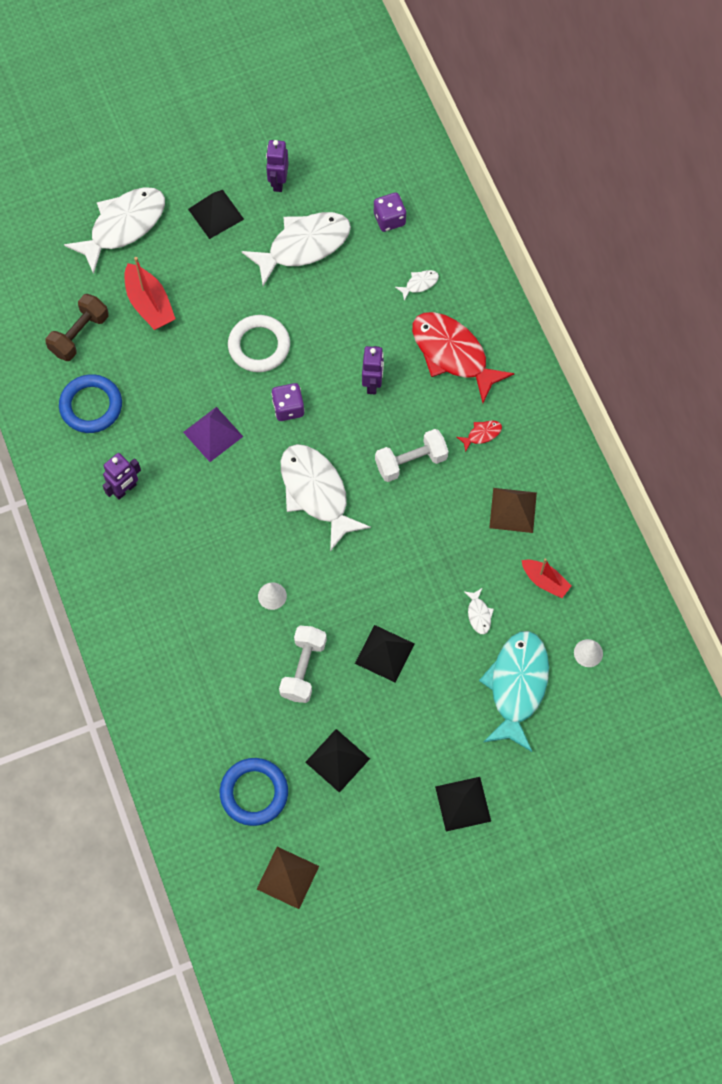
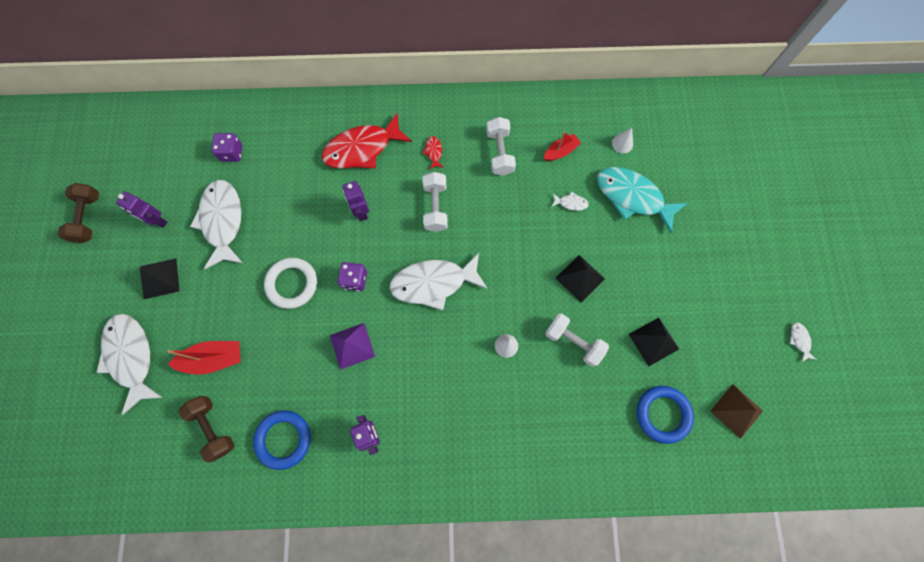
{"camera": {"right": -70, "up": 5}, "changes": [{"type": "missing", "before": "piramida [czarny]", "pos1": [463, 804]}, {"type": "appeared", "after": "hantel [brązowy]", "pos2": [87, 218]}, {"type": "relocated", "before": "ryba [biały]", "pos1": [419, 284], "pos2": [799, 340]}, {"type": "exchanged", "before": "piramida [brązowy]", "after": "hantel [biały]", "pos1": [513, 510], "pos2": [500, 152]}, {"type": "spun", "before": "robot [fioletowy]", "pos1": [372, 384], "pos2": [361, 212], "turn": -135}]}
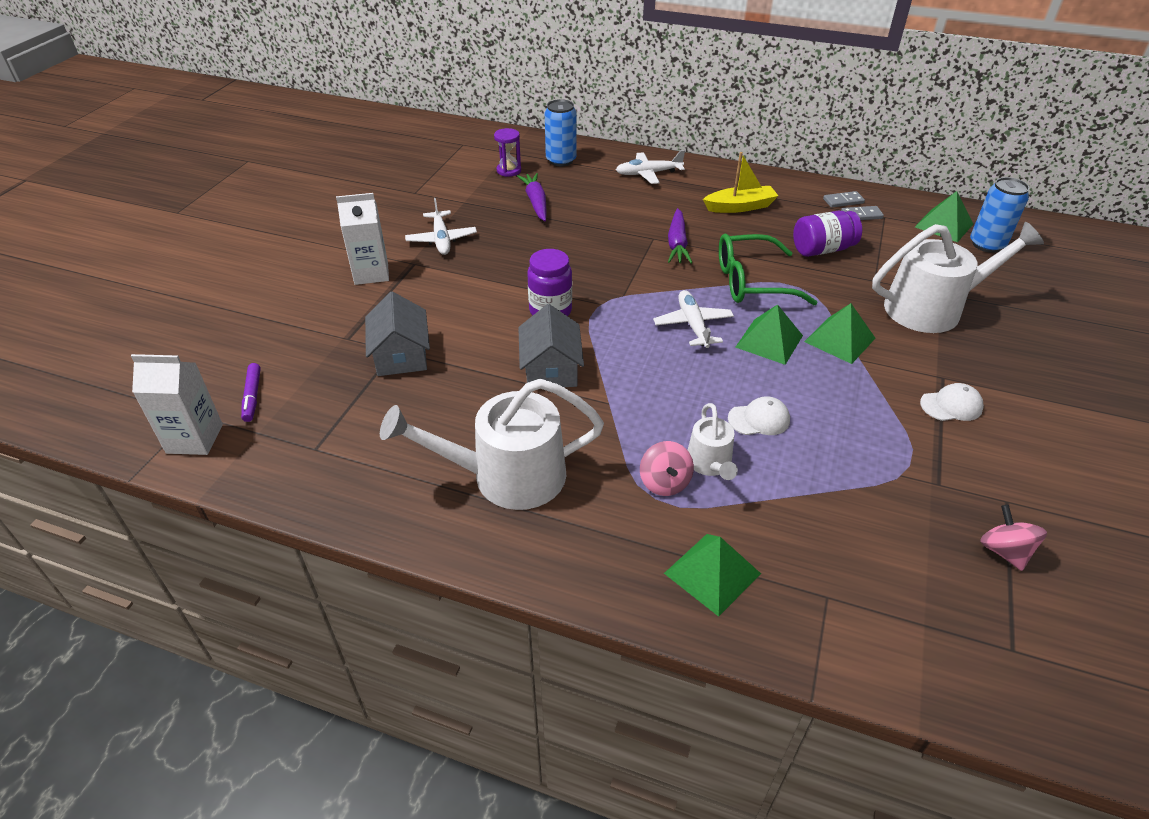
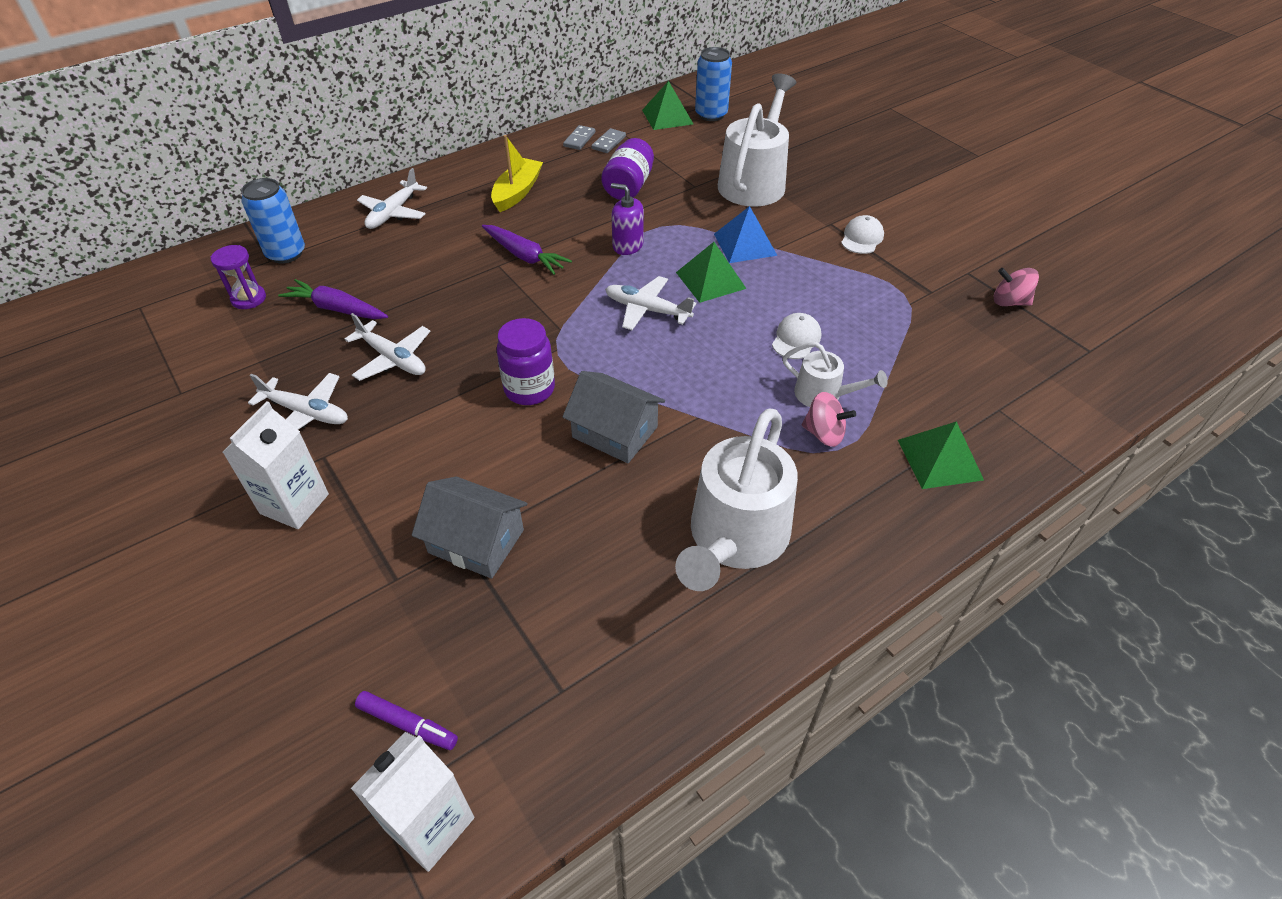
{"camera": {"right": -55, "up": 5}, "changes": [{"type": "appeared", "after": "samolot [biały]", "pos2": [392, 358]}, {"type": "exchanged", "before": "okulary [zielony]", "after": "dozownik mydła [fioletowy]", "pos1": [752, 282], "pos2": [627, 245]}, {"type": "colour", "before": "piramida [zielony]", "after": "piramida [niebieski]", "pos1": [840, 339], "pos2": [745, 244]}]}
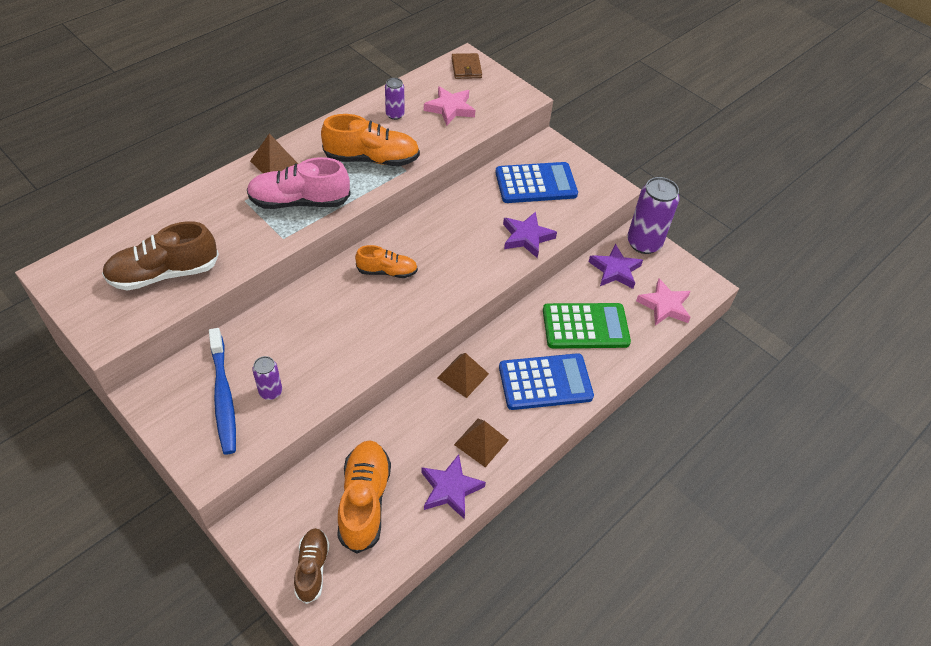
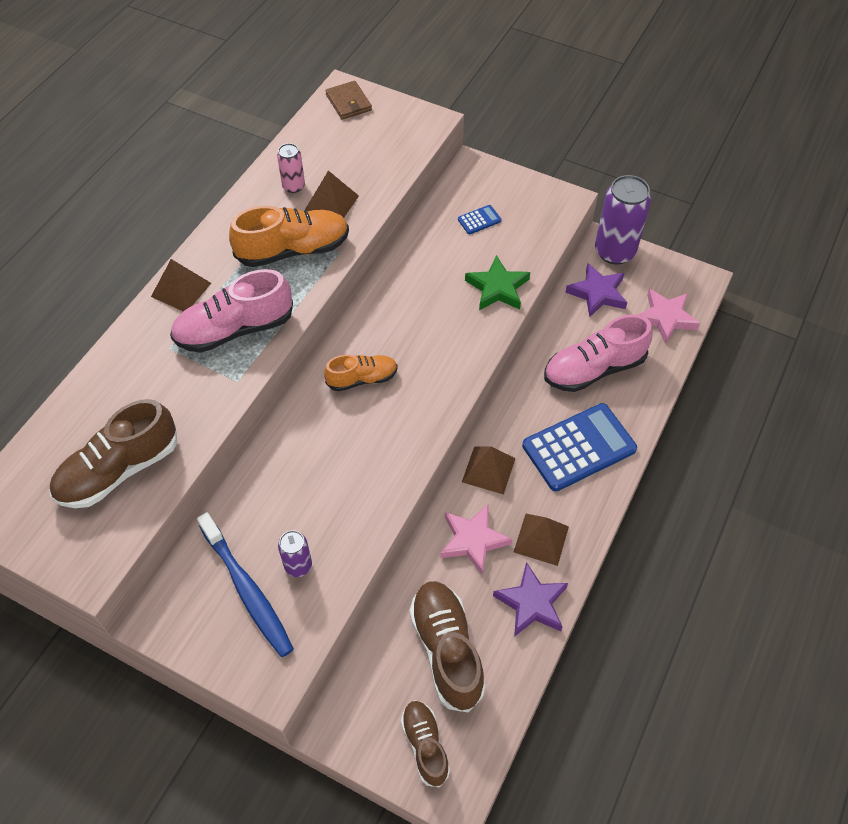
{"camera": {"right": -15, "up": 5}, "changes": [{"type": "appeared", "after": "piramida [brązowy]", "pos2": [332, 202]}, {"type": "relocated", "before": "gwiazda [różowy]", "pos1": [450, 108], "pos2": [473, 540]}, {"type": "exchanged", "before": "kalkulator [zielony]", "after": "but [różowy]", "pos1": [585, 326], "pos2": [594, 369]}, {"type": "colour", "before": "but [pomarańczowy]", "after": "but [brązowy]", "pos1": [364, 501], "pos2": [446, 650]}, {"type": "colour", "before": "puszka [fioletowy]", "after": "puszka [różowy]", "pos1": [395, 115], "pos2": [293, 186]}, {"type": "colour", "before": "gwiazda [fioletowy]", "after": "gwiazda [zielony]", "pos1": [527, 237], "pos2": [497, 288]}, {"type": "size", "before": "kalkulator [niebieski]", "pos1": [536, 183], "pos2": [479, 220], "scale": 0.43}]}
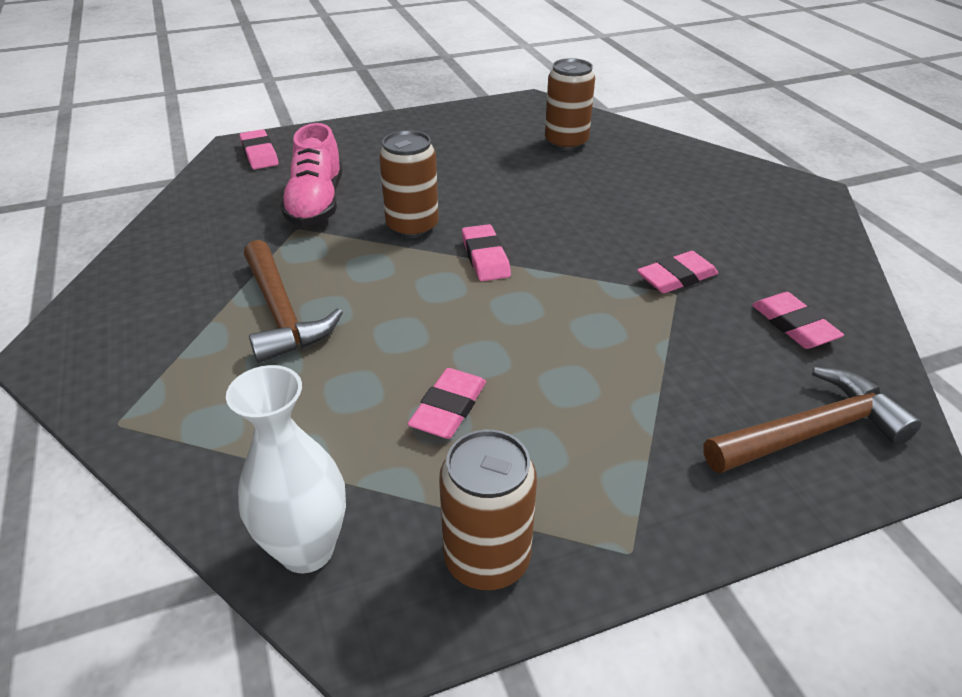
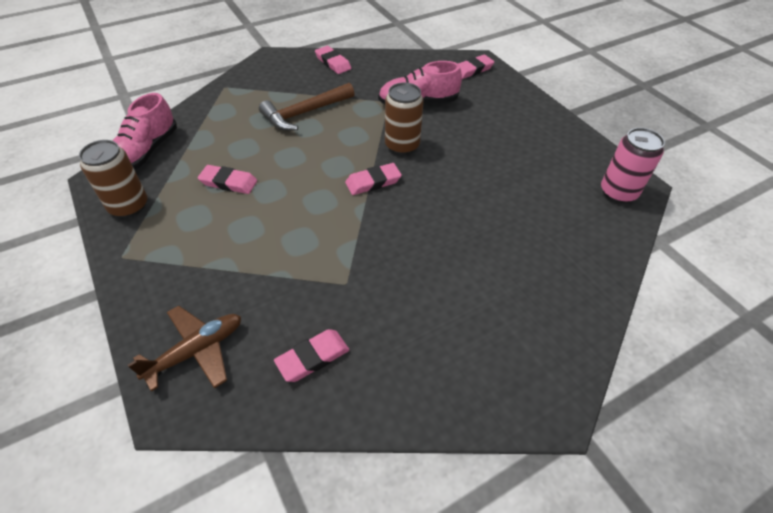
{"camera": {"right": 80, "up": 10}, "changes": [{"type": "missing", "before": "puszka [brązowy]", "pos1": [566, 143]}, {"type": "appeared", "after": "puszka [różowy]", "pos2": [618, 192]}, {"type": "relocated", "before": "gumka do mazania [różowy]", "pos1": [676, 277], "pos2": [333, 63]}, {"type": "exchanged", "before": "wazon [biały]", "after": "but [różowy]", "pos1": [307, 549], "pos2": [146, 152]}, {"type": "exchanged", "before": "młotek [brązowy]", "after": "samolot [brązowy]", "pos1": [811, 431], "pos2": [196, 351]}]}
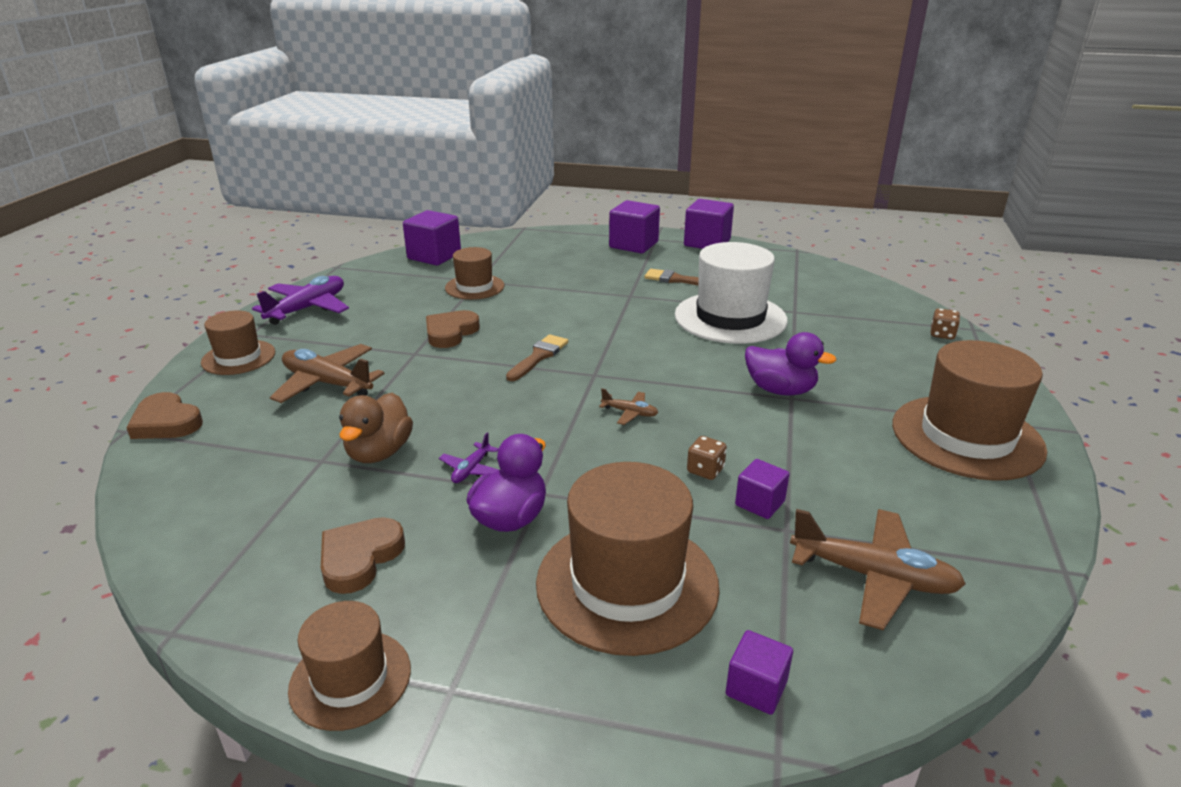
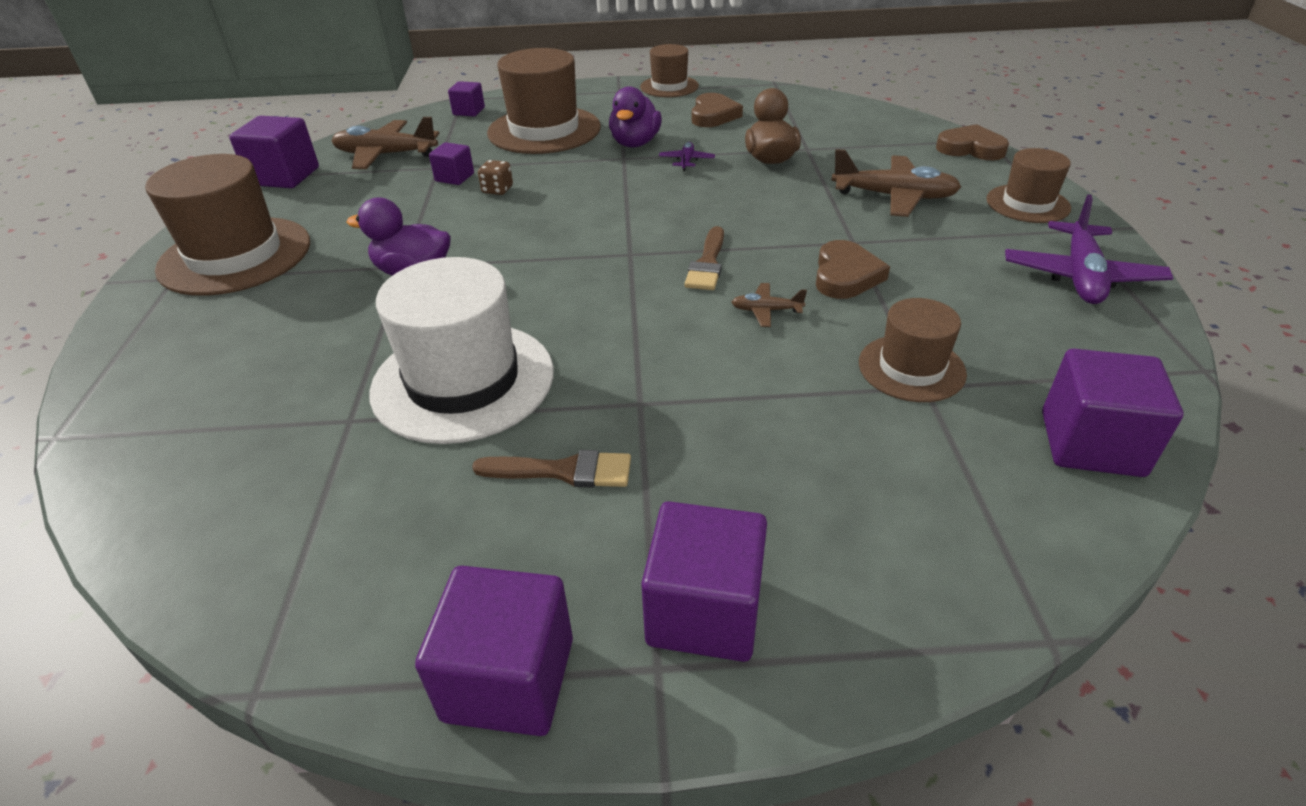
{"camera": {"right": 165, "up": 10}, "changes": [{"type": "missing", "before": "kostka do gry [brązowy]", "pos1": [942, 334]}, {"type": "appeared", "after": "sześcian [fioletowy]", "pos2": [284, 176]}, {"type": "relocated", "before": "samolot [brązowy]", "pos1": [629, 413], "pos2": [766, 311]}]}
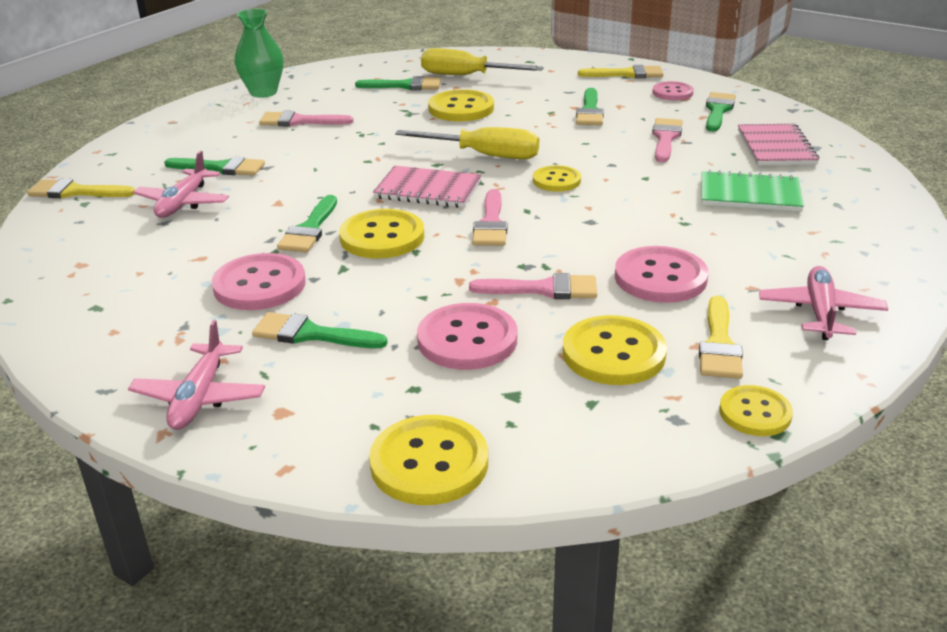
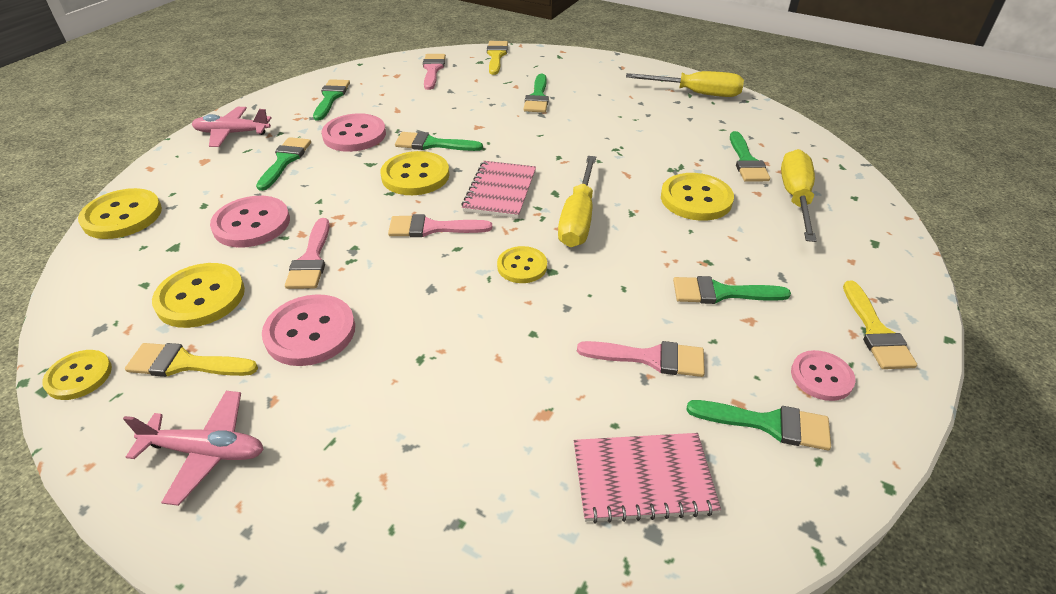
{"camera": {"right": 85, "up": 10}, "changes": [{"type": "missing", "before": "samolot [różowy]", "pos1": [183, 203]}, {"type": "missing", "before": "zeszyt [zielony]", "pos1": [750, 194]}, {"type": "appeared", "after": "pędzel [zielony]", "pos2": [331, 97]}, {"type": "relocated", "before": "pędzel [różowy]", "pos1": [299, 121], "pos2": [433, 70]}, {"type": "exchanged", "before": "wazon [zielony]", "after": "śrubokręt [żółty]", "pos1": [263, 92], "pos2": [696, 93]}]}
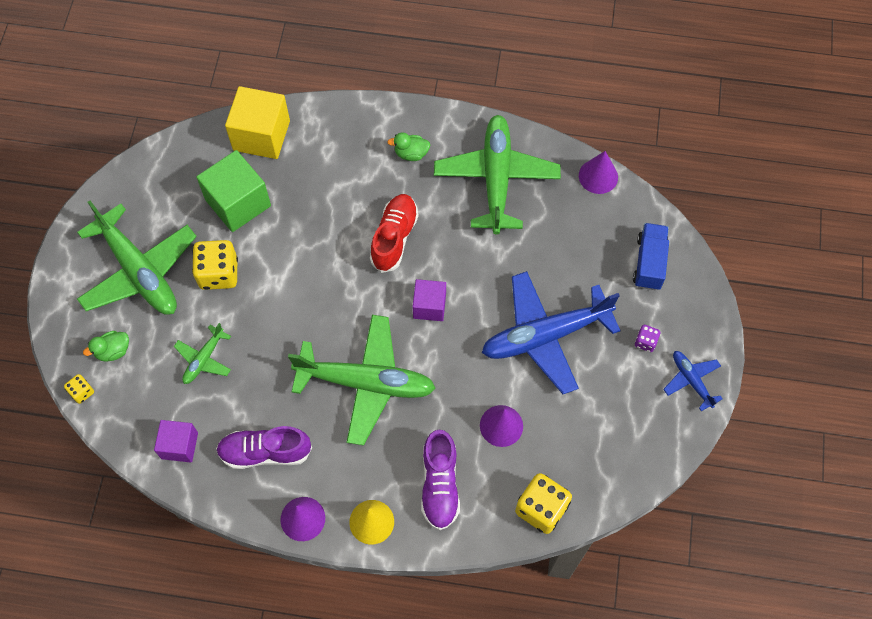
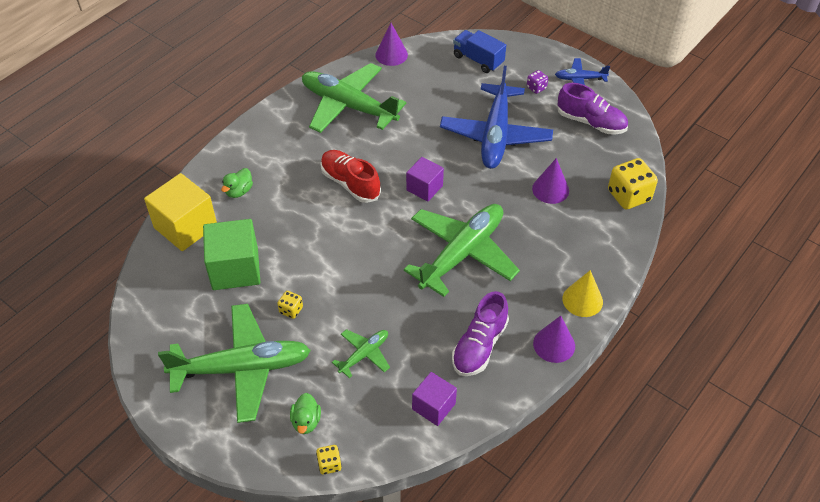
{"camera": {"right": -60, "up": -15}, "changes": [{"type": "relocated", "before": "kaczka [zielony]", "pos1": [411, 153], "pos2": [239, 191]}, {"type": "relocated", "before": "but [fioletowy]", "pos1": [440, 485], "pos2": [591, 122]}, {"type": "spun", "before": "samolot [zielony]", "pos1": [204, 359], "pos2": [364, 354], "turn": -105}, {"type": "size", "before": "kostka do gry [żółty]", "pos1": [218, 273], "pos2": [291, 310], "scale": 0.5}]}
